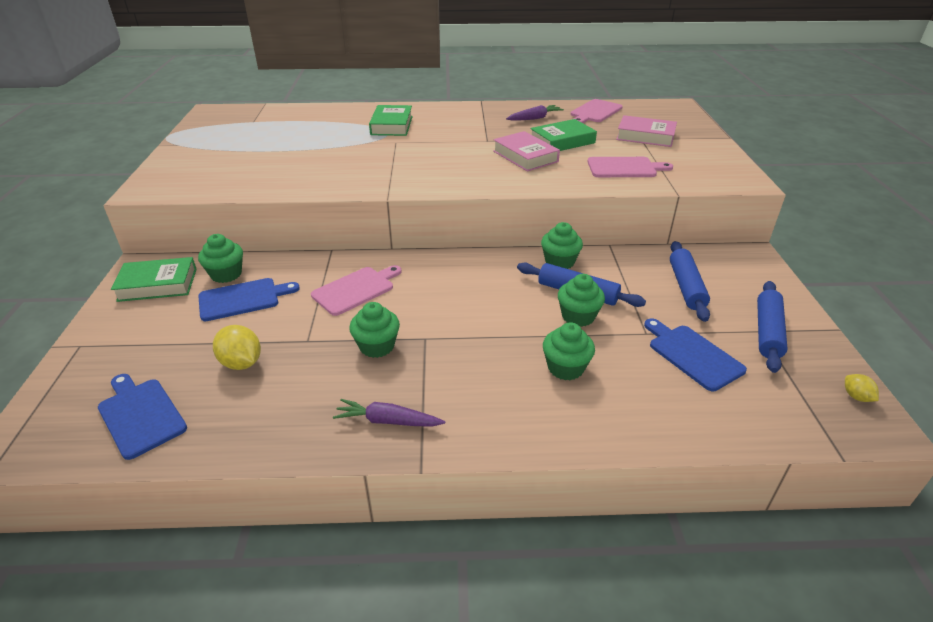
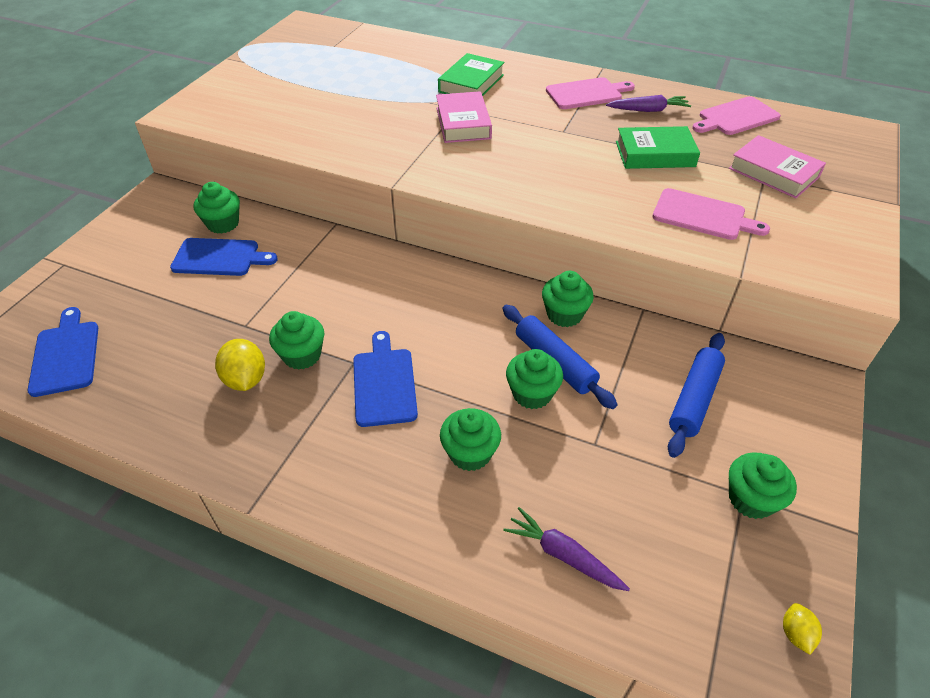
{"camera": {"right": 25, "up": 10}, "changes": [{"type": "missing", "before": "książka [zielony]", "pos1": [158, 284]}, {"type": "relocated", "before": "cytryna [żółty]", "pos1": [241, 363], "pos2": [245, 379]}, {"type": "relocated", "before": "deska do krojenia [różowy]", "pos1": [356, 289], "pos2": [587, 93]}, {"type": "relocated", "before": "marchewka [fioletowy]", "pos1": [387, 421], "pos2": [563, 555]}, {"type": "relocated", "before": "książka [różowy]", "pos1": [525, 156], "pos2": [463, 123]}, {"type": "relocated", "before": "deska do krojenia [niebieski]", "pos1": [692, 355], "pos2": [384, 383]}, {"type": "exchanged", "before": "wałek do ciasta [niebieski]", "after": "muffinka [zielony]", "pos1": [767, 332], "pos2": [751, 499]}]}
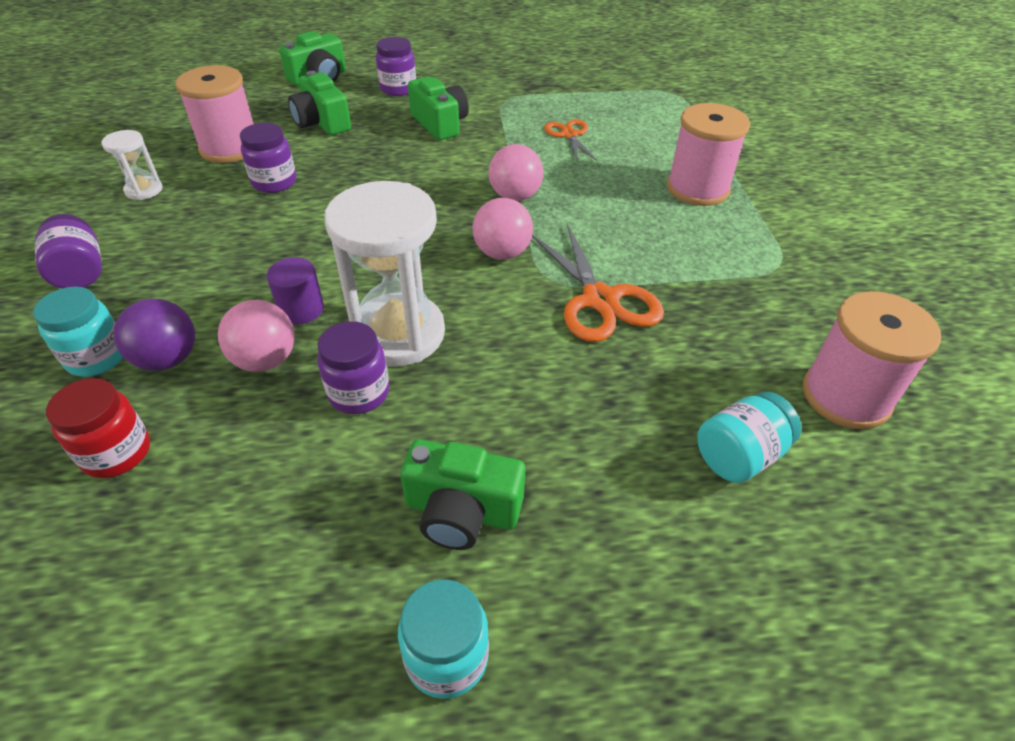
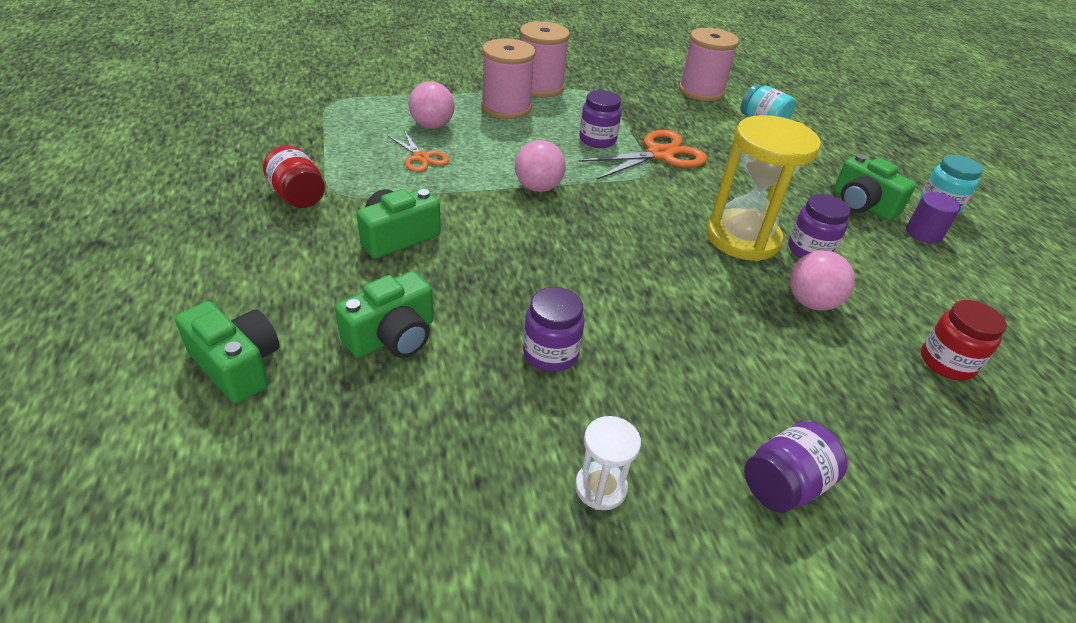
{"camera": {"right": -100, "up": -5}, "changes": [{"type": "missing", "before": "słoik [turkusowy]", "pos1": [97, 357]}, {"type": "missing", "before": "piłka [fioletowy]", "pos1": [168, 359]}, {"type": "appeared", "after": "słoik [czerwony]", "pos2": [298, 196]}, {"type": "relocated", "before": "szpulka [różowy]", "pos1": [230, 148], "pos2": [540, 87]}, {"type": "relocated", "before": "walec [fioletowy]", "pos1": [301, 309], "pos2": [923, 233]}, {"type": "relocated", "before": "słoik [fioletowy]", "pos1": [398, 89], "pos2": [597, 140]}, {"type": "relocated", "before": "piłka [różowy]", "pos1": [502, 253], "pos2": [432, 126]}, {"type": "colour", "before": "klepsydra [biały]", "after": "klepsydra [żółty]", "pos1": [398, 333], "pos2": [742, 238]}, {"type": "spun", "before": "aparat fotograficzny [zielony]", "pos1": [462, 511], "pos2": [862, 205], "turn": 135}, {"type": "spun", "before": "nożyczki [pomarańczowy]", "pos1": [569, 135], "pos2": [421, 158], "turn": -105}]}
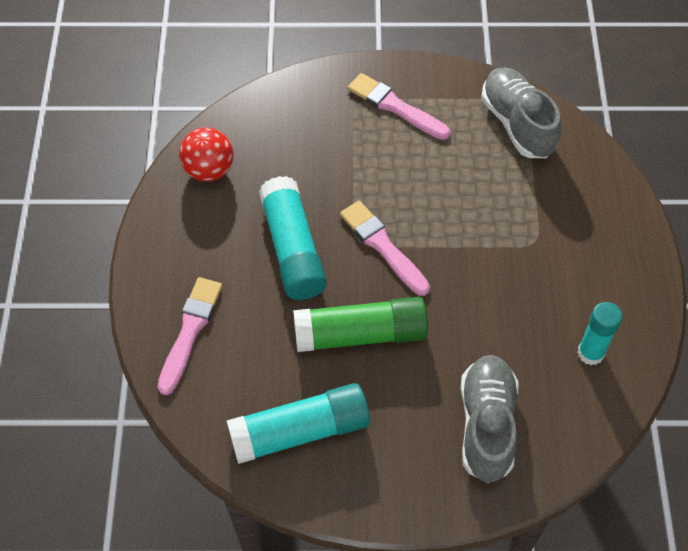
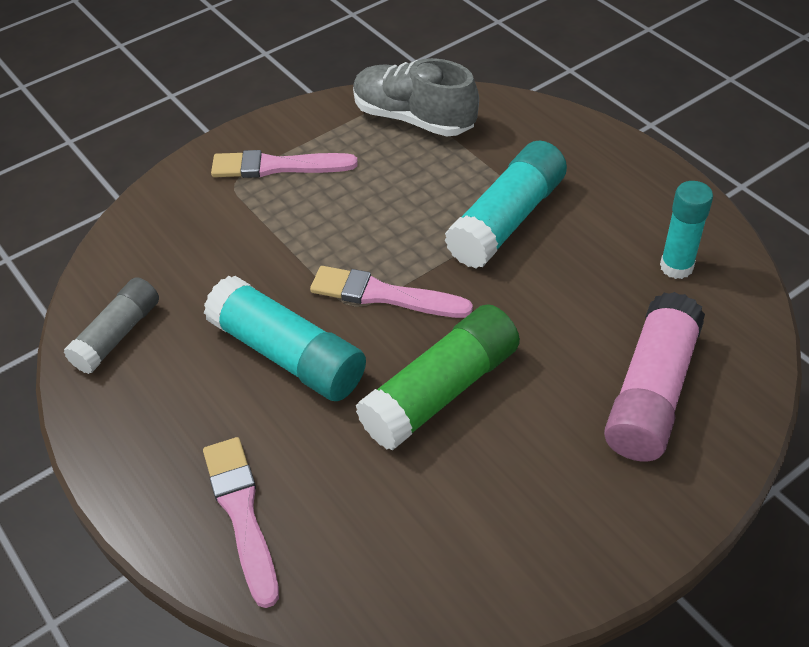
{"camera": {"right": -35, "up": -10}, "changes": [{"type": "relocated", "before": "klej w sztyfcie [turkusowy]", "pos1": [300, 431], "pos2": [507, 220]}, {"type": "exchanged", "before": "piłka [czerwony]", "after": "klej w sztyfcie [szary]", "pos1": [209, 170], "pos2": [118, 335]}, {"type": "exchanged", "before": "but [szary]", "after": "klej w sztyfcie [różowy]", "pos1": [487, 425], "pos2": [651, 393]}]}
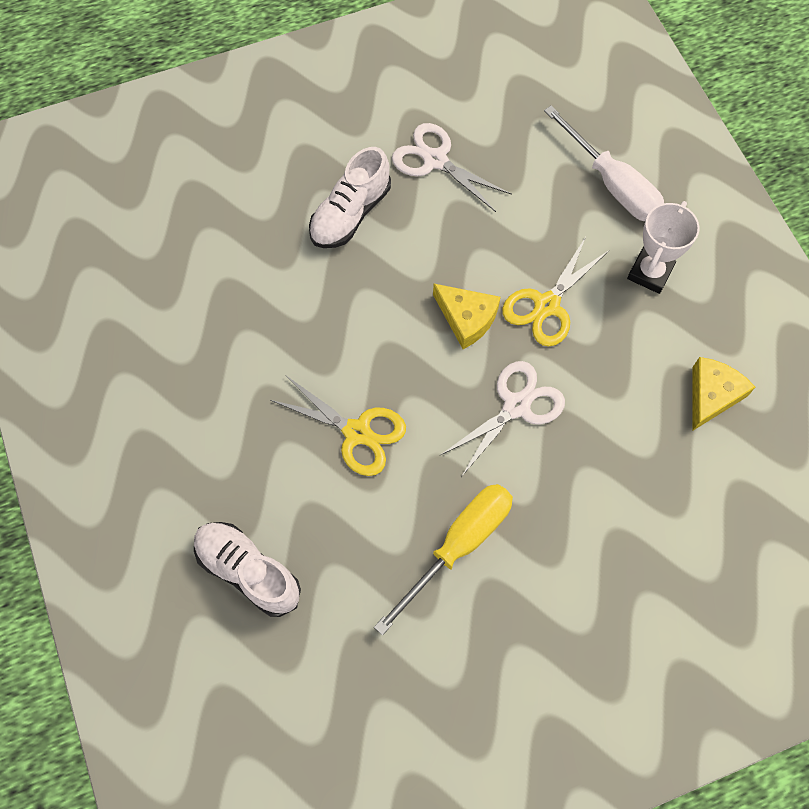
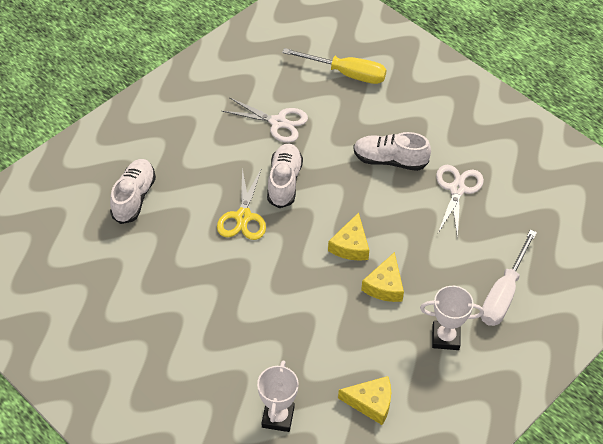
{"camera": {"right": 65, "up": -15}, "changes": [{"type": "appeared", "after": "puchar [biały]", "pos2": [278, 417]}, {"type": "appeared", "after": "but [biały]", "pos2": [284, 182]}, {"type": "relocated", "before": "śrubokręt [żółty]", "pos1": [458, 546], "pos2": [346, 74]}, {"type": "relocated", "before": "nożyczki [biały]", "pos1": [516, 405], "pos2": [278, 122]}, {"type": "exchanged", "before": "nożyczki [żółty]", "after": "ser [żółty]", "pos1": [546, 306], "pos2": [385, 285]}]}
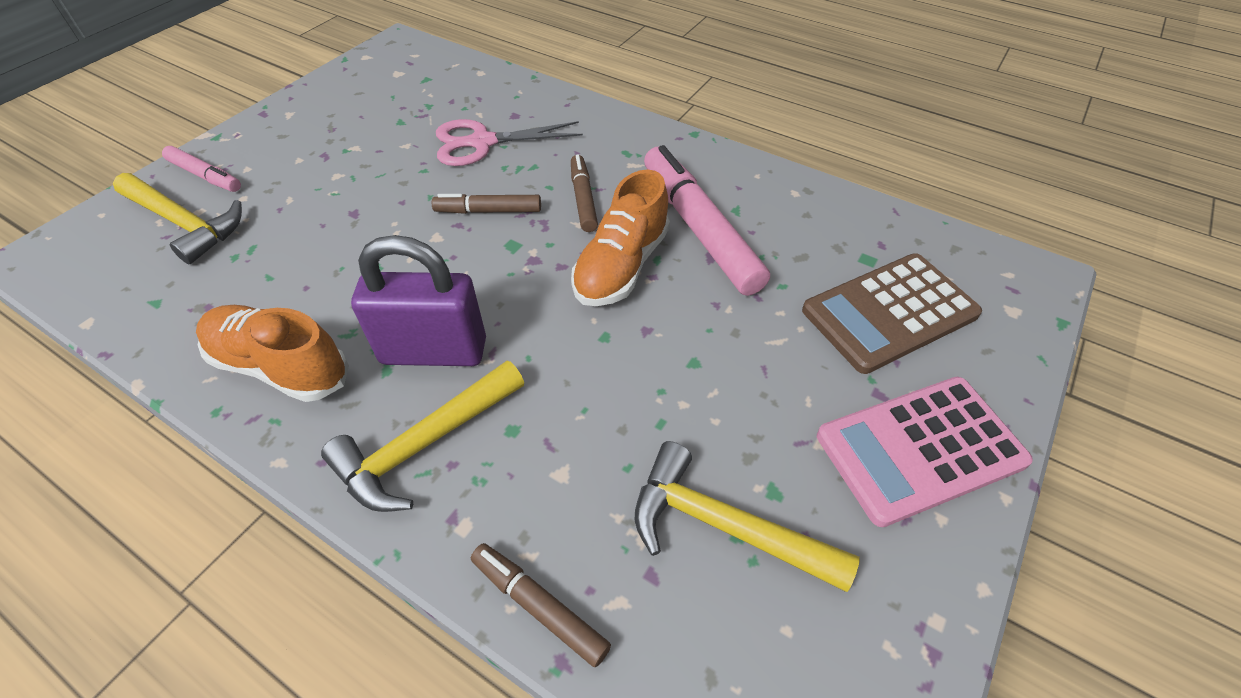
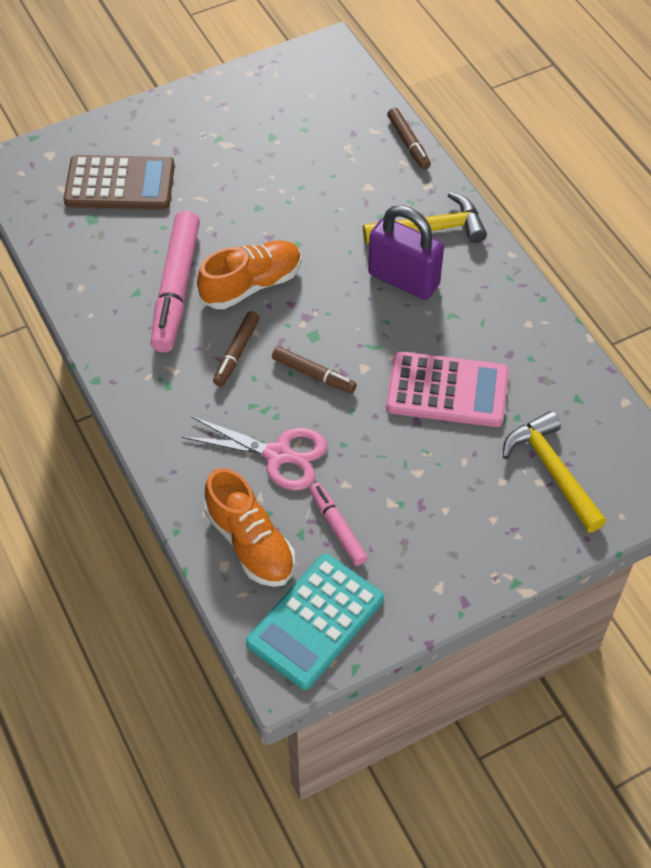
{"camera": {"right": -150, "up": 5}, "changes": [{"type": "missing", "before": "młotek [żółty]", "pos1": [724, 526]}, {"type": "appeared", "after": "kalkulator [turkusowy]", "pos2": [315, 621]}, {"type": "relocated", "before": "flamaster [różowy]", "pos1": [205, 176], "pos2": [337, 527]}, {"type": "relocated", "before": "but [pomarańczowy]", "pos1": [281, 366], "pos2": [250, 543]}, {"type": "relocated", "before": "kalkulator [różowy]", "pos1": [920, 449], "pos2": [447, 390]}]}
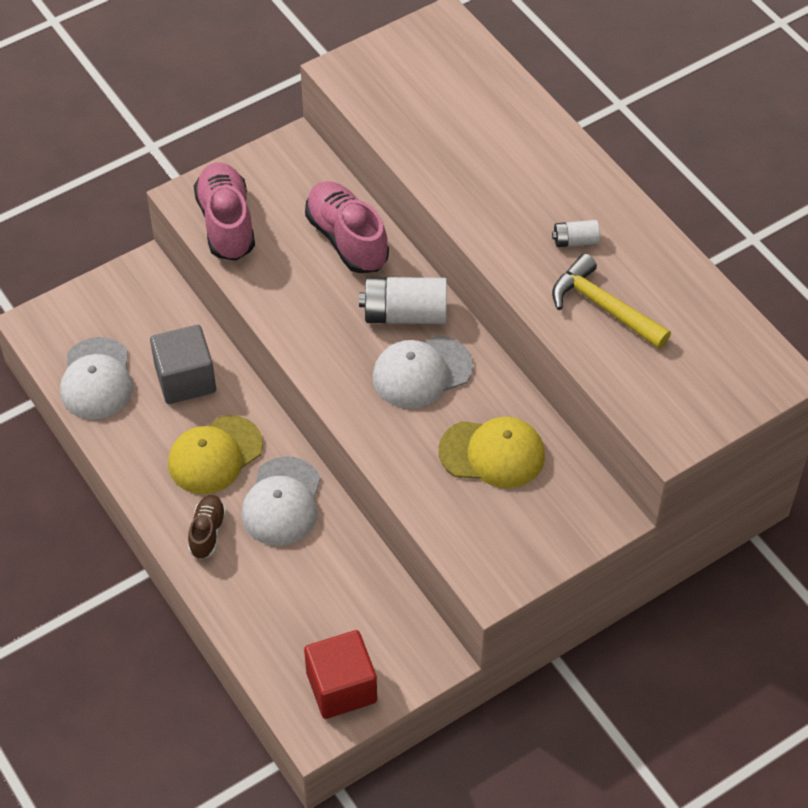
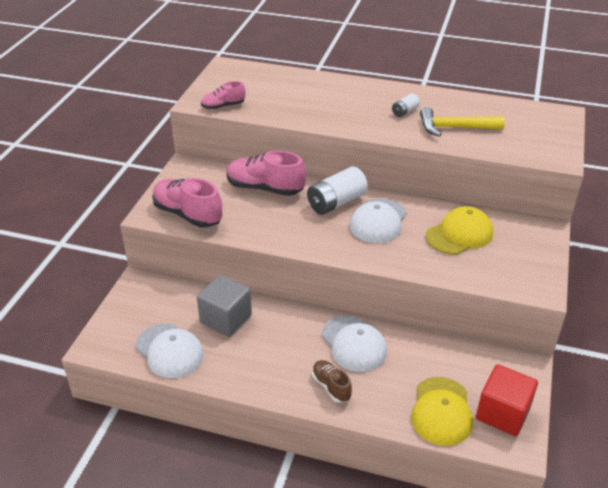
{"camera": {"right": -40, "up": -15}, "changes": [{"type": "appeared", "after": "but [różowy]", "pos2": [223, 106]}, {"type": "relocated", "before": "czapka [żółty]", "pos1": [215, 455], "pos2": [441, 411]}]}
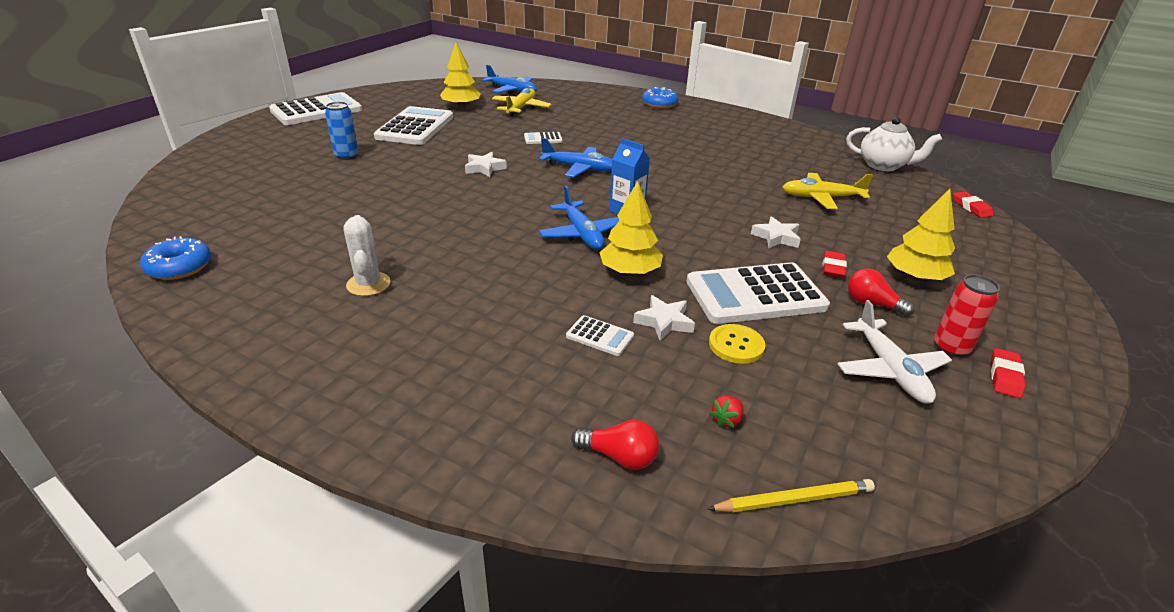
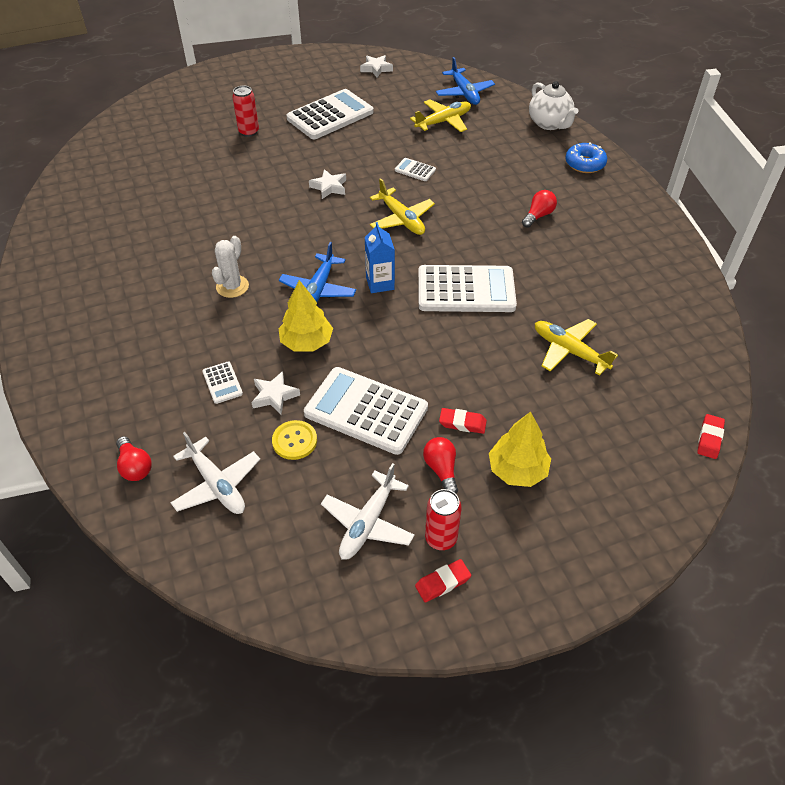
{"camera": {"right": 40, "up": 15}, "changes": [{"type": "missing", "before": "donut [niebieski]", "pos1": [179, 267]}, {"type": "missing", "before": "drzewko [żółty]", "pos1": [461, 107]}, {"type": "missing", "before": "ołówek [żółty]", "pos1": [793, 500]}, {"type": "appeared", "after": "żarówka [czerwony]", "pos2": [538, 216]}, {"type": "relocated", "before": "kalkulator [biały]", "pos1": [316, 110], "pos2": [466, 290]}, {"type": "relocated", "before": "kaktus [biały]", "pos1": [368, 284], "pos2": [232, 286]}, {"type": "relocated", "before": "gwiazda [biały]", "pos1": [776, 237], "pos2": [376, 69]}, {"type": "relocated", "before": "imbryk [biały]", "pos1": [883, 166], "pos2": [549, 124]}, {"type": "exchanged", "before": "truskawka [czerwony]", "after": "samolot [biały]", "pos1": [726, 420], "pos2": [217, 485]}, {"type": "colour", "before": "puszka [niebieski]", "after": "puszka [czerwony]", "pos1": [347, 156], "pos2": [249, 132]}, {"type": "colour", "before": "samolot [niebieski]", "after": "samolot [żółty]", "pos1": [579, 168], "pos2": [401, 219]}, {"type": "spun", "before": "gumka do mazania [czerwony]", "pos1": [833, 268], "pos2": [462, 423], "turn": 45}]}
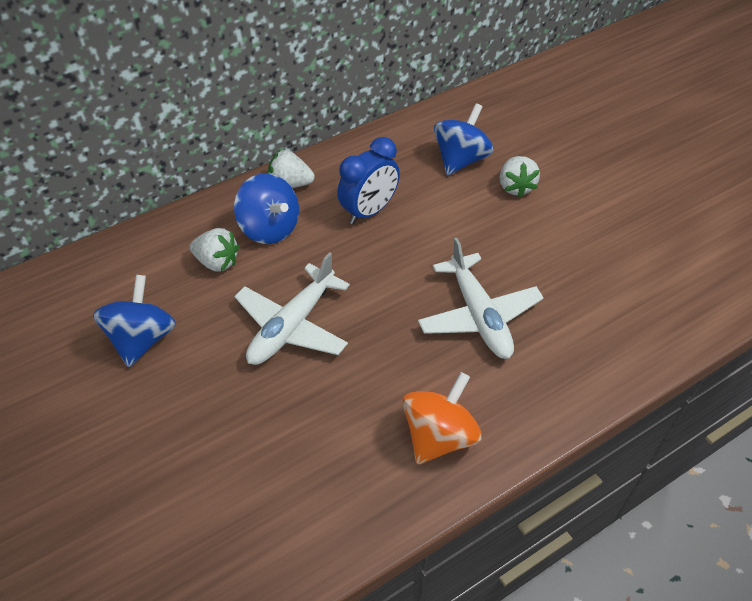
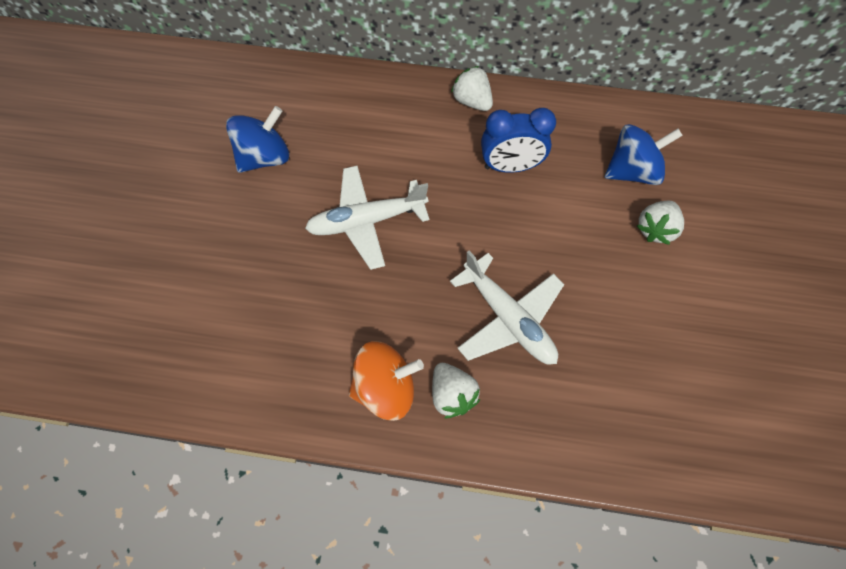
{"camera": {"right": 40, "up": 15}, "changes": [{"type": "missing", "before": "bączek [niebieski]", "pos1": [270, 228]}, {"type": "relocated", "before": "truskawka [biały]", "pos1": [217, 262], "pos2": [452, 394]}, {"type": "spun", "before": "samolot [biały]", "pos1": [479, 316], "pos2": [508, 318], "turn": -60}]}
